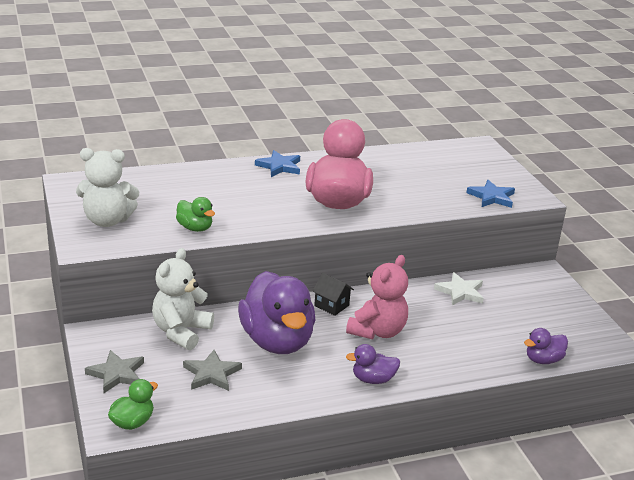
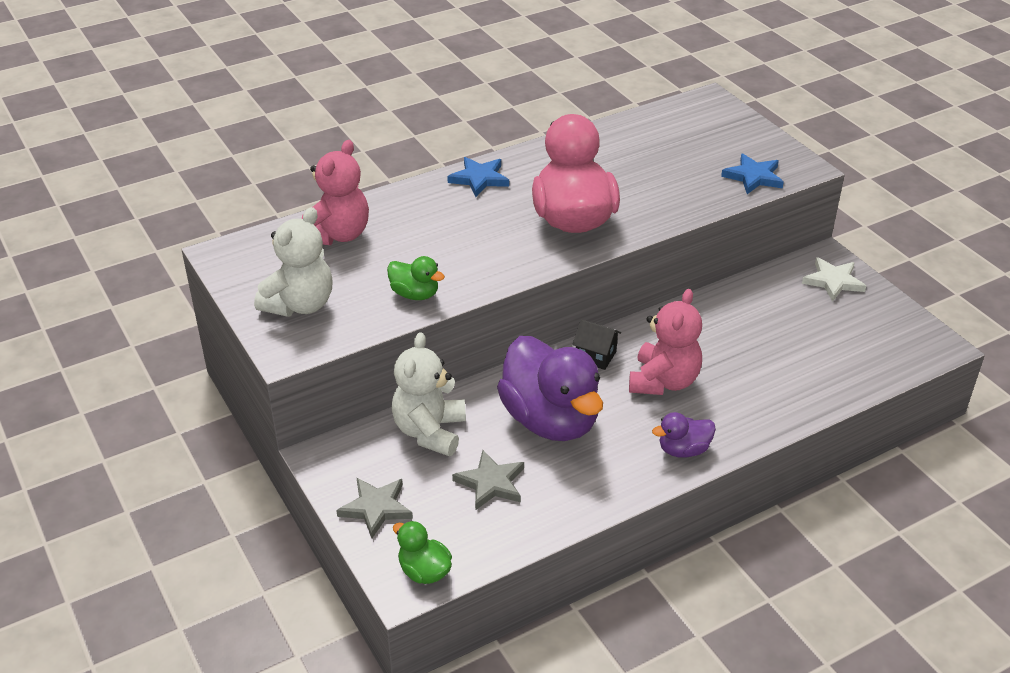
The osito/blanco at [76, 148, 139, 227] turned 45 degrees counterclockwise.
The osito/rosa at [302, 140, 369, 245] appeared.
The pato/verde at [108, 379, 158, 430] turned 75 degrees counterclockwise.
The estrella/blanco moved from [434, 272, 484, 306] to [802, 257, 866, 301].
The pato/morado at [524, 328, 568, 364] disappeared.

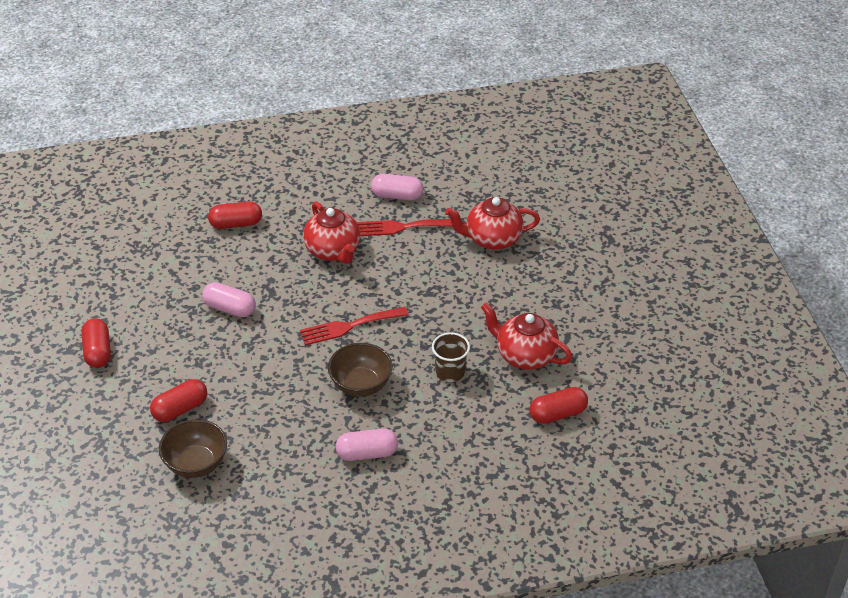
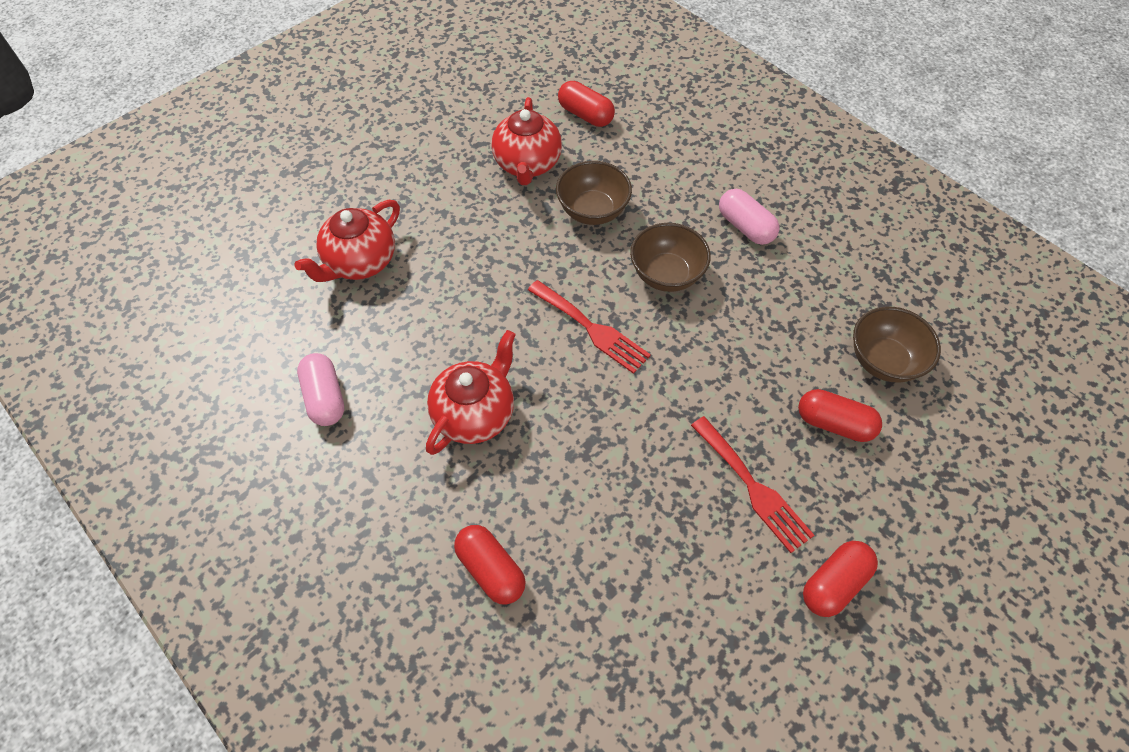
The tetera/rojo at [445, 197, 540, 250] turned 75 degrees clockwise.
The vaso/marrón at [432, 332, 470, 382] was replaced by the cuenco/marrón at [556, 161, 632, 225].
The tenedor/rojo moved from [357, 219, 452, 236] to [691, 416, 814, 553].
The cápsula/rosa at [202, 282, 256, 317] disappeared.

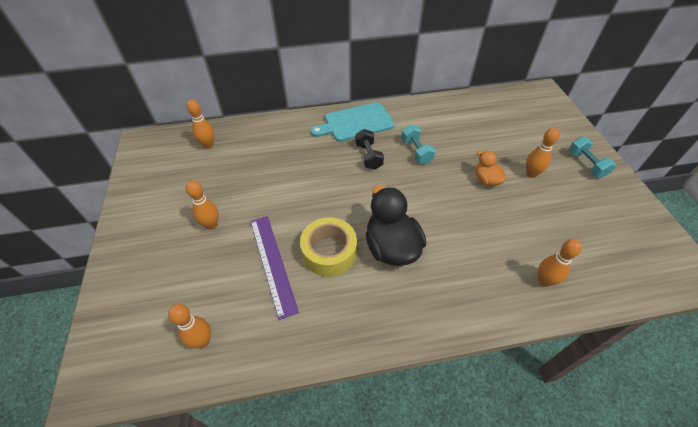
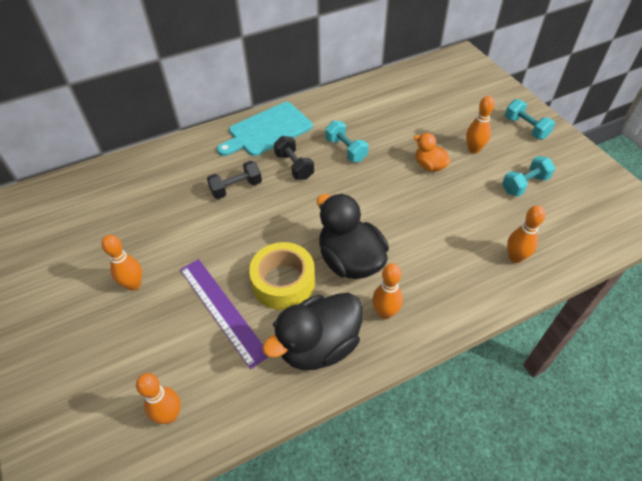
The mancuerna/negro at [207, 161, 262, 199] appeared.
The pato/negro at [262, 293, 363, 370] appeared.
The bolo/naranja moved from [187, 100, 214, 149] to [372, 263, 403, 319].
The mancuerna/turquesa at [502, 156, 555, 197] appeared.

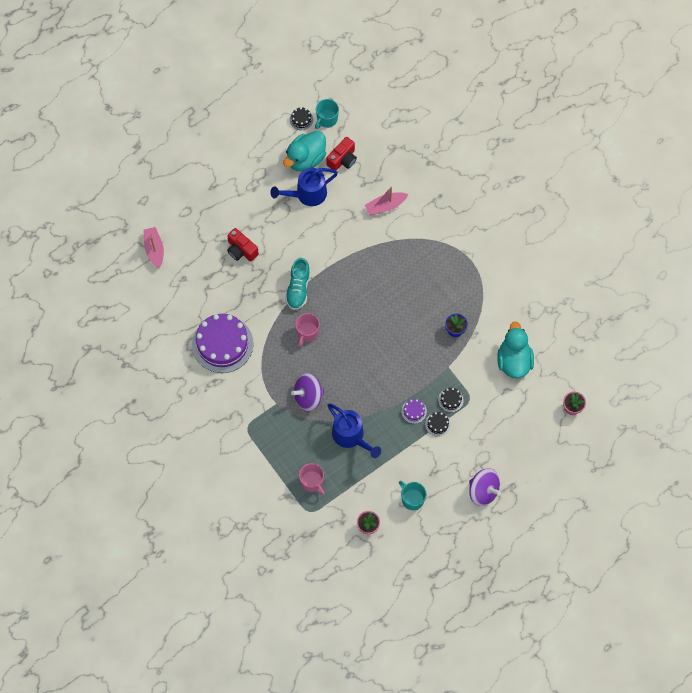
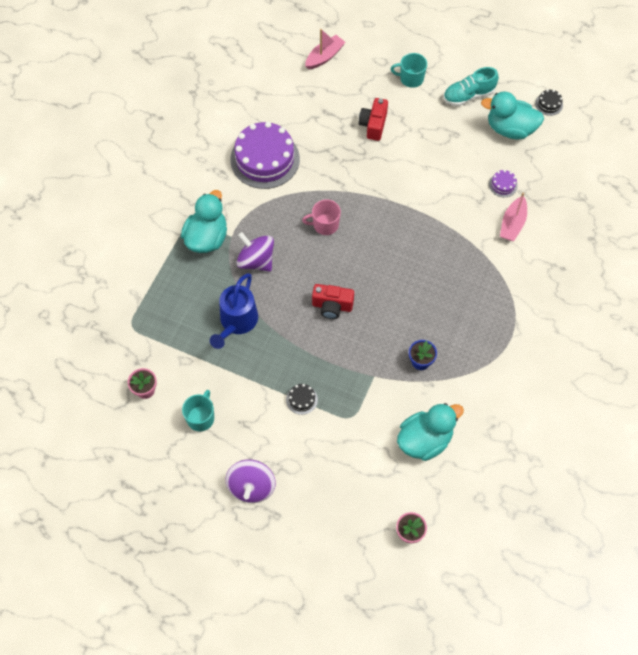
The pato/turquesa at [181, 190, 227, 253] appeared.
The cámara/rojo moved from [326, 137, 357, 171] to [312, 284, 354, 319].
The taza/turquesa moved from [315, 99, 339, 129] to [391, 53, 427, 88].
The zapato/turquesa moved from [285, 258, 310, 310] to [443, 67, 499, 106].
The tarta/morado moved from [401, 399, 427, 424] to [489, 170, 518, 197].
The barco/rosa at [365, 187, 408, 215] turned 105 degrees counterclockwise.
The regadera/azul at [270, 168, 338, 206] disappeared.
The taza/rosa at [299, 463, 325, 495] disappeared.
The tarta/negro at [438, 388, 464, 412] disappeared.

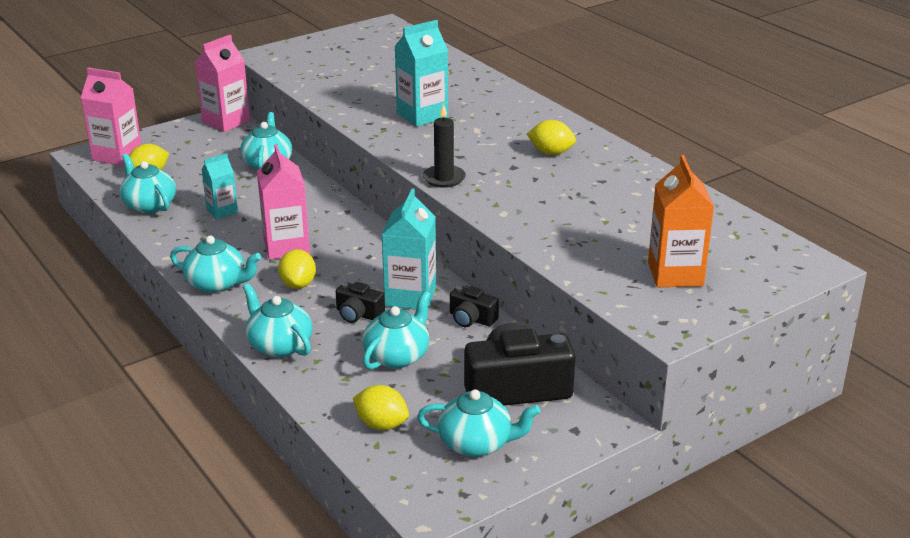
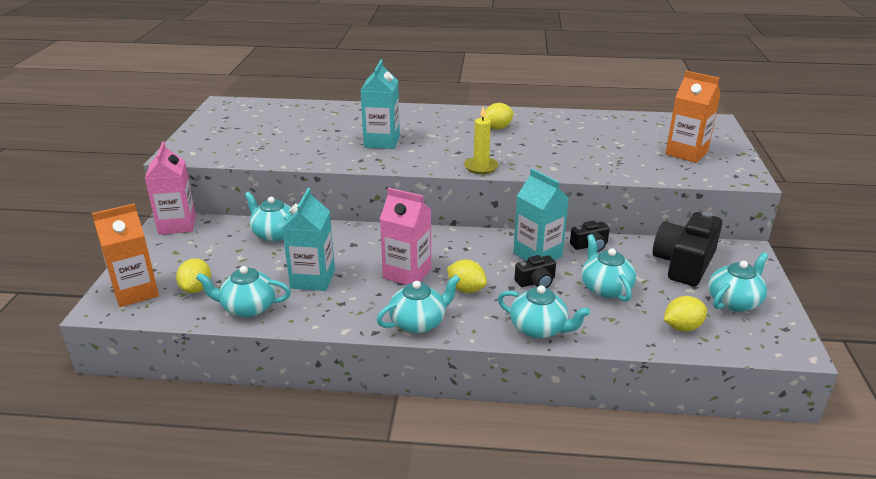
The cartón de leche/rosa at [81, 67, 142, 166] became the cartón de leche/naranja at [92, 203, 159, 307].
The cartón de leche/turquesa at [201, 153, 238, 219] changed to 1.63 times the size.
The vela/negro at [423, 103, 466, 188] became the vela/amarillo at [464, 106, 499, 174].
The tetera/turquesa at [243, 283, 312, 357] turned 150 degrees counterclockwise.

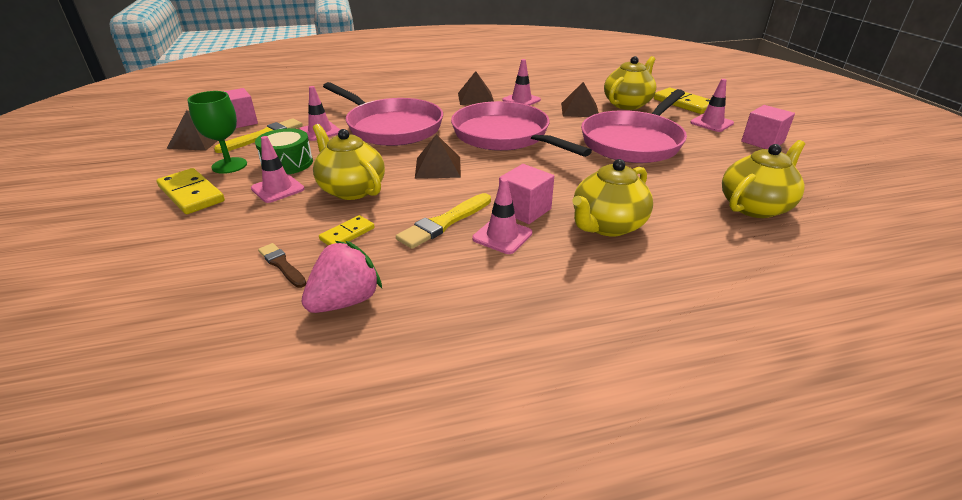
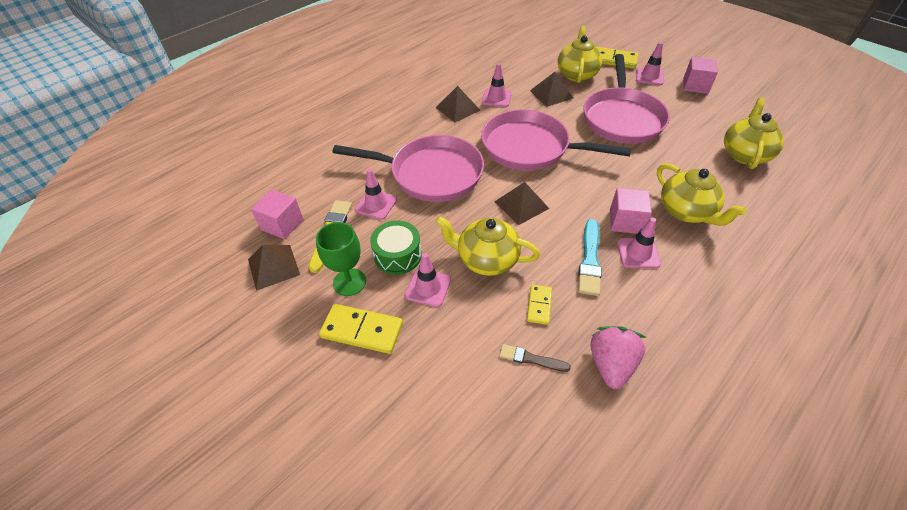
The pincel/amarillo at [396, 193, 491, 249] became the pincel/turquesa at [578, 219, 602, 296].
The tetera/amarillo at [572, 159, 653, 236] turned 45 degrees counterclockwise.

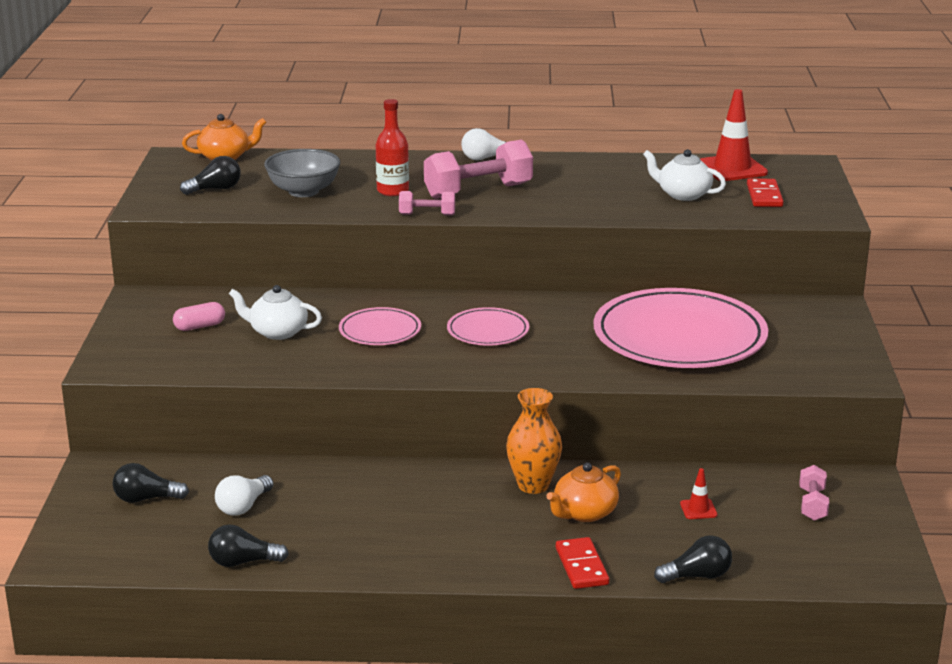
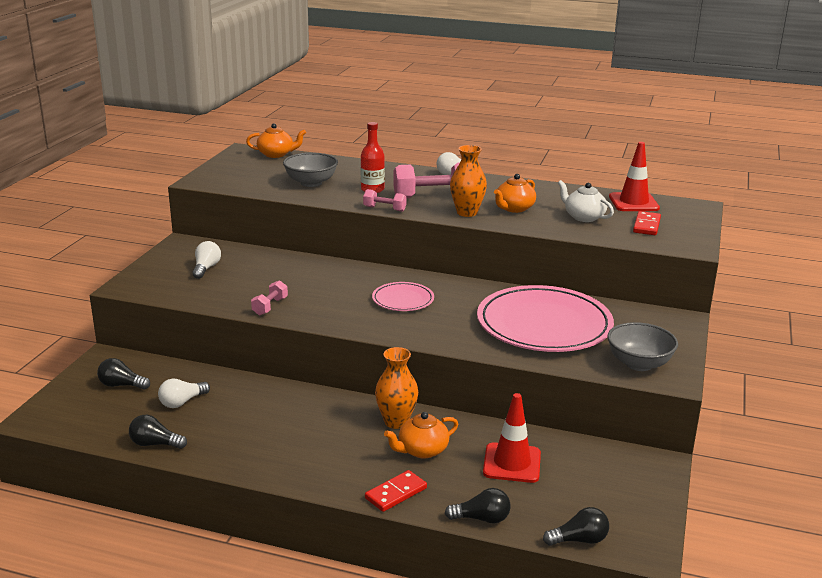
The cápsula/rosa at [173, 302, 225, 331] was replaced by the bombilla/blanco at [192, 241, 221, 279].
The mancuerna/rosa moved from [799, 465, 829, 521] to [251, 280, 288, 315].
The ficha de dominó/rojo at [556, 537, 609, 589] turned 45 degrees clockwise.
The florero/naranja at [450, 145, 487, 217] appeared.
The cono de tráfico/rojo at [680, 468, 717, 519] changed to 2.14 times the size.
The tetera/naranja at [494, 174, 536, 213] appeared.
The bombilla/negro moved from [180, 156, 241, 195] to [543, 507, 609, 546].
The cuenco/gris at [607, 322, 678, 371] appeared.
The tetera/blanco at [229, 285, 322, 340] disappeared.
The plato/rosa at [339, 307, 421, 345] disappeared.

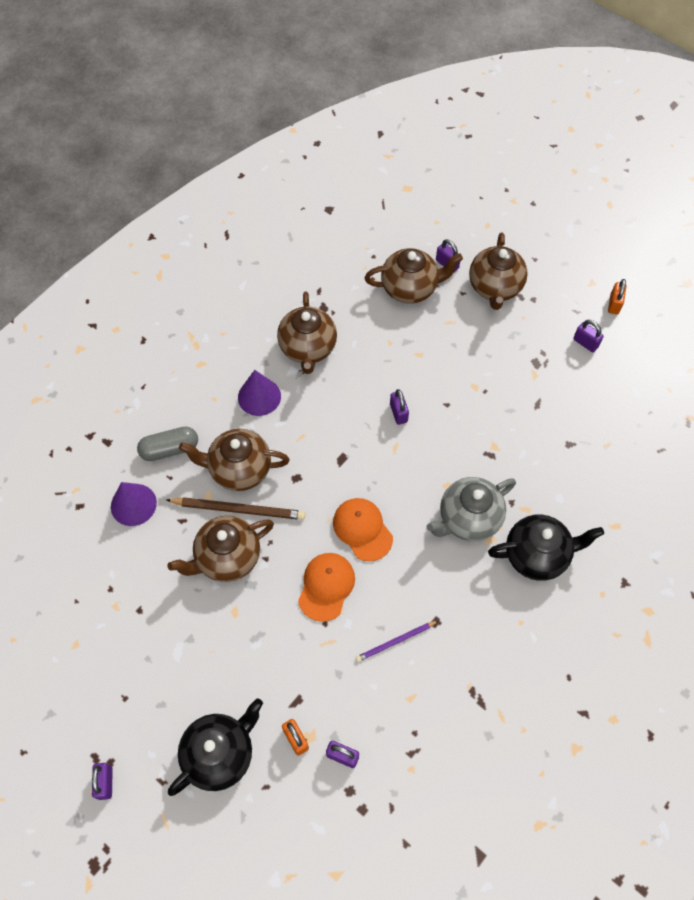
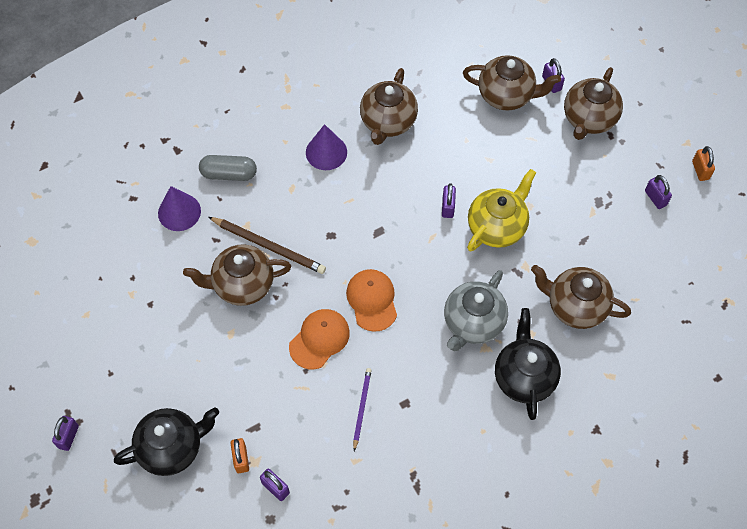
The lápiz/morado at [356, 621, 438, 662] turned 105 degrees clockwise.
The tetera/gris at [426, 477, 516, 541] turned 45 degrees counterclockwise.
The tetera/amarillo at [467, 169, 536, 251] appeared.
The tetera/negro at [488, 514, 604, 581] turned 105 degrees counterclockwise.
The tetera/marrón moved from [179, 429, 290, 491] to [531, 265, 631, 329].
The candado/naranja at [608, 279, 627, 315] turned 45 degrees counterclockwise.

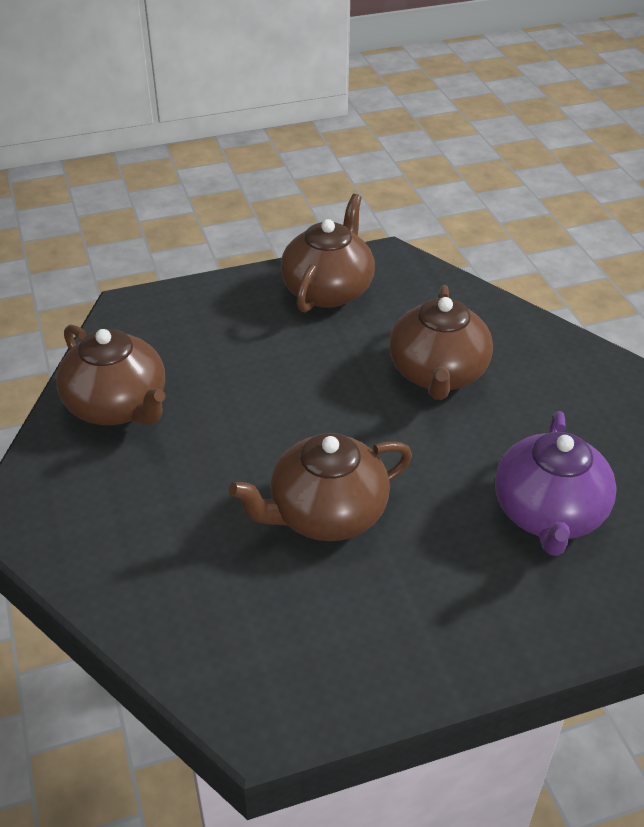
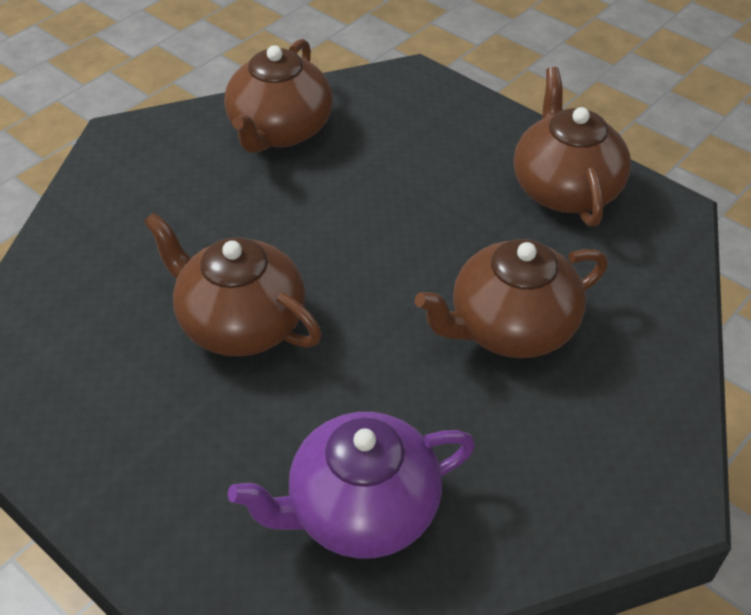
The tetera/marrón at [280, 194, 375, 312] turned 90 degrees counterclockwise.

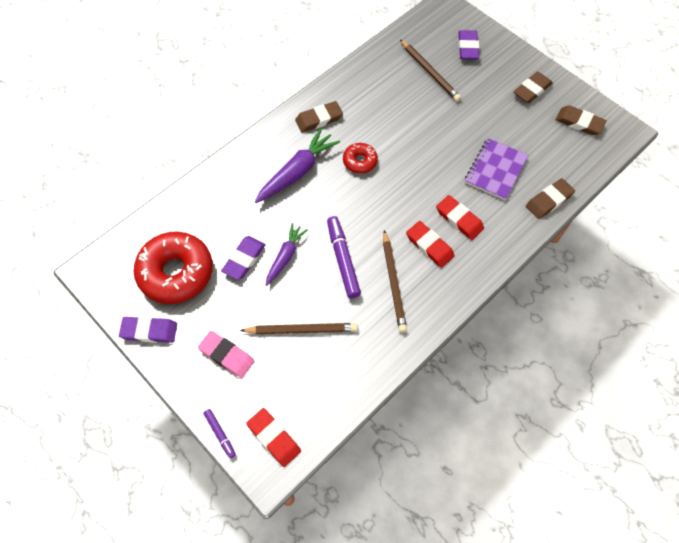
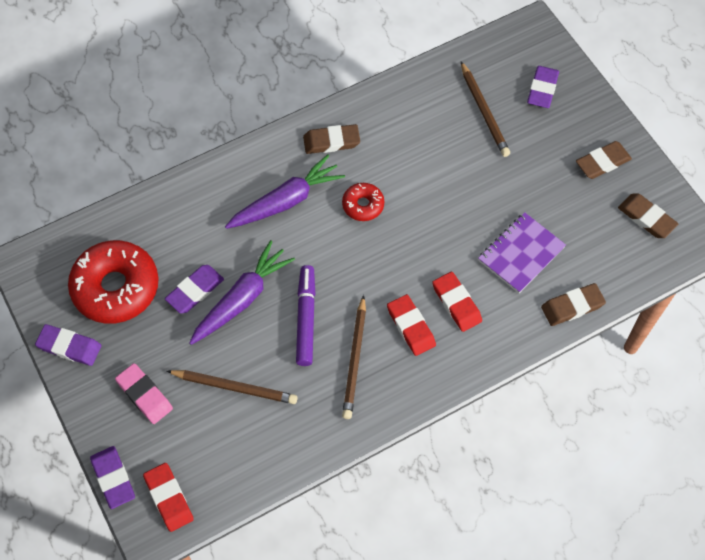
The rotulador/morado at [204, 409, 236, 458] was replaced by the goma de borrar/morado at [90, 446, 135, 509].
The zanahoria/morado at [266, 223, 308, 286] changed to 1.58 times the size.

